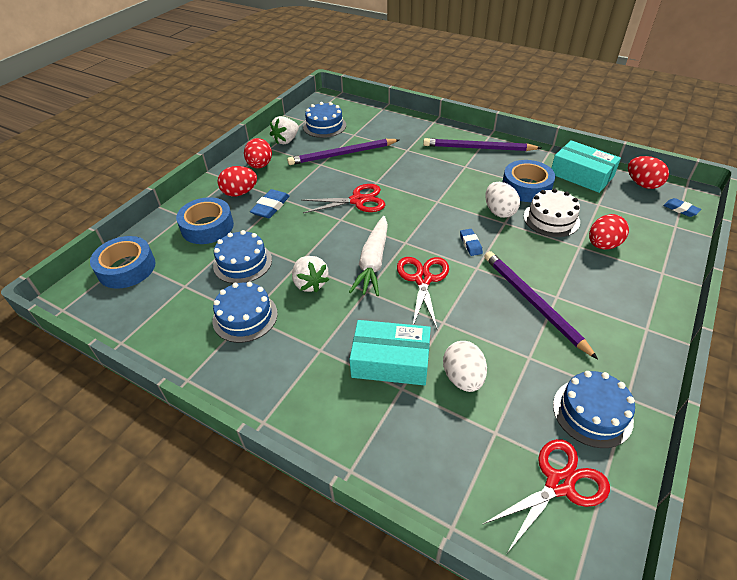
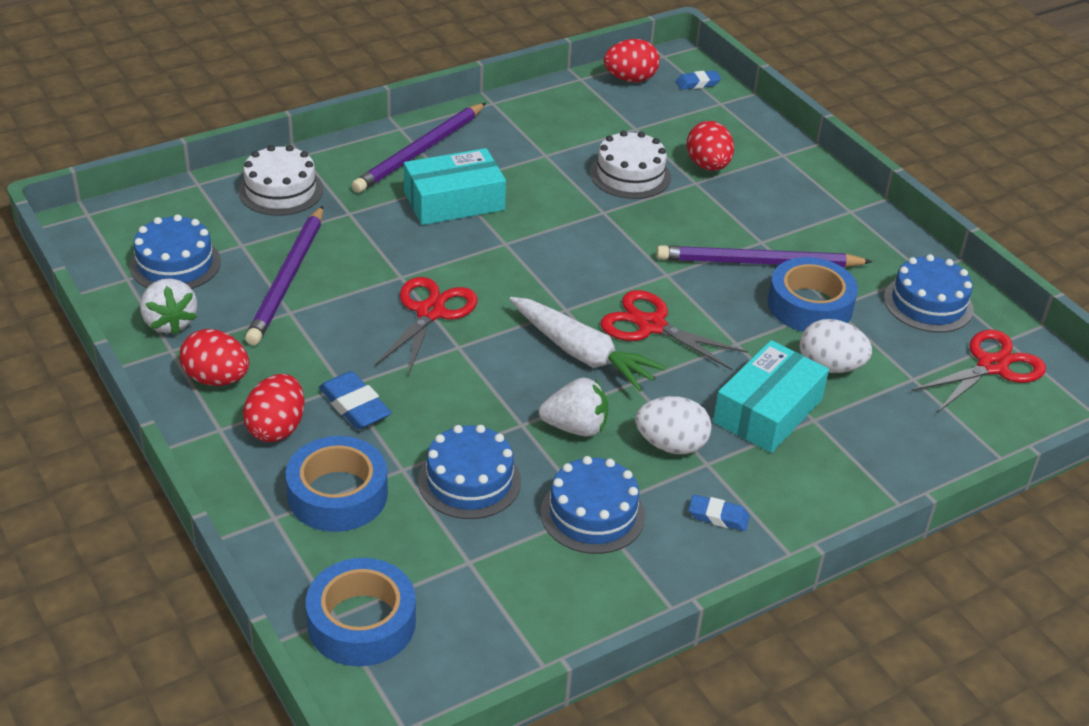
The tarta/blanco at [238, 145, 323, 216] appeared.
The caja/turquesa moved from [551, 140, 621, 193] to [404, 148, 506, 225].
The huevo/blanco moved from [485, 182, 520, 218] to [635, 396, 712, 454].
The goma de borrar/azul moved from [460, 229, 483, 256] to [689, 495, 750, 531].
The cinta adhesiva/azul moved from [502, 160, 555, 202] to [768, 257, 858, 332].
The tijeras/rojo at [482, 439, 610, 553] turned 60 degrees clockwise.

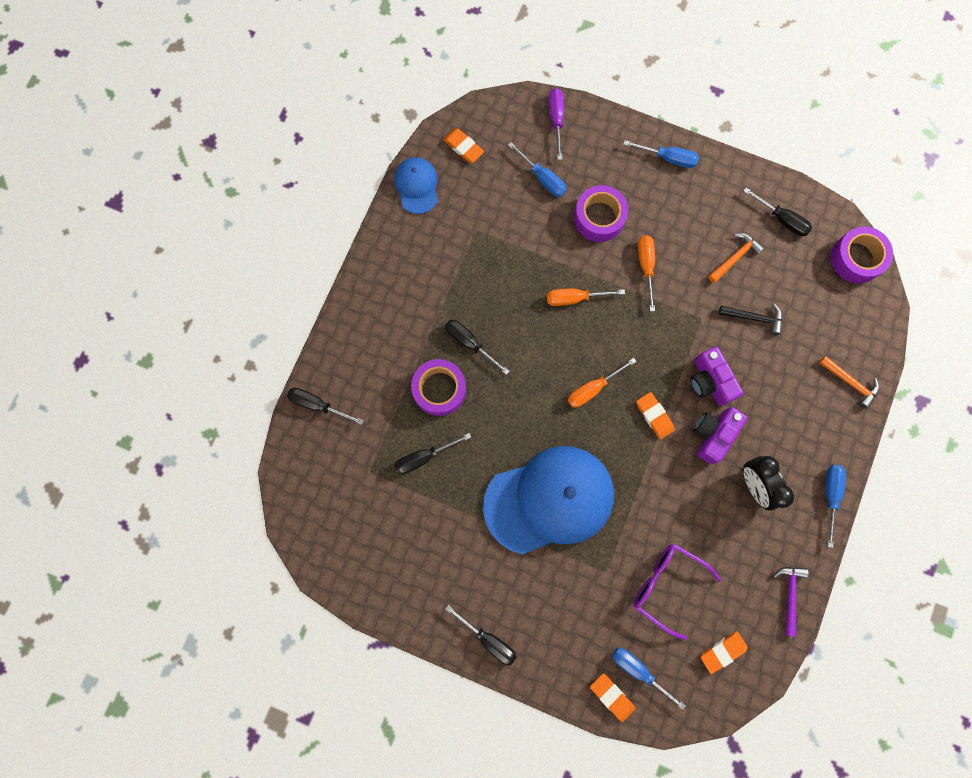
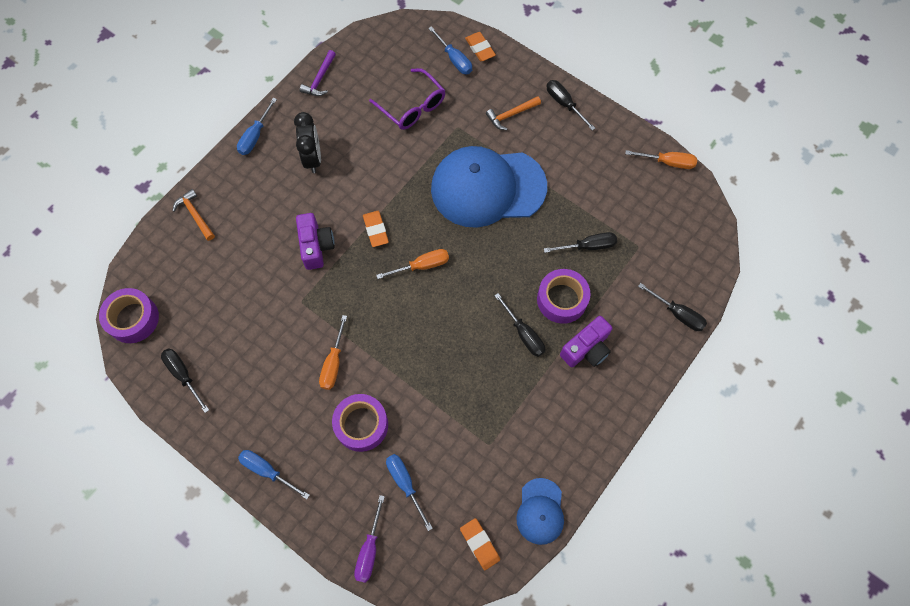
The martillo/naranja moved from [708, 233, 764, 283] to [486, 96, 541, 130].
The cámara/morado moved from [693, 407, 748, 464] to [560, 316, 613, 367].
The destornillador/naranja moved from [547, 289, 625, 306] to [625, 150, 697, 169].
The goma de borrar/naranja at [701, 631, 748, 674] disappeared.
The martillo/negro at [719, 303, 782, 335] disappeared.

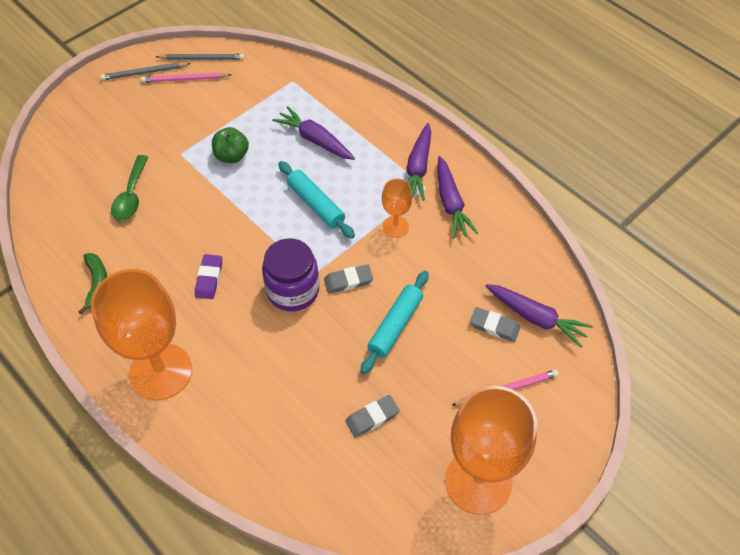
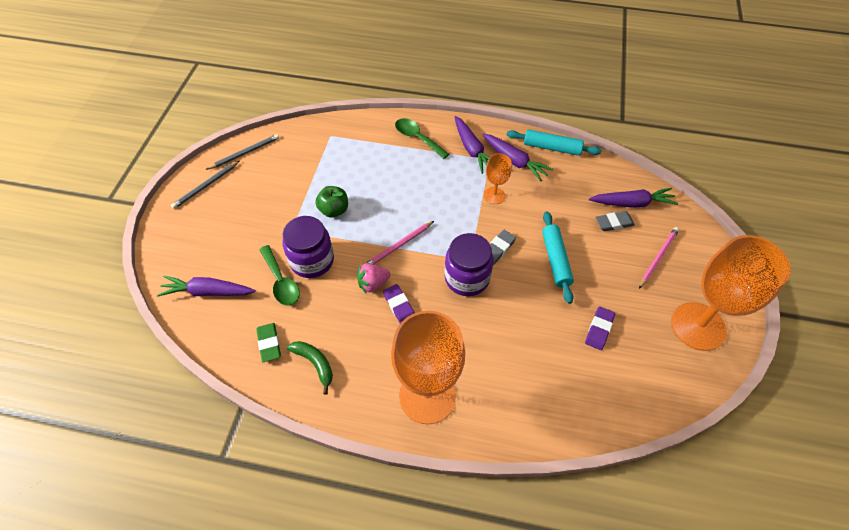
The zanahoria/morado moved from [272, 106, 355, 160] to [157, 276, 256, 296].
The goma de borrar/verde at [256, 323, 281, 362] appeared.
The tarro/morado at [282, 216, 334, 278] appeared.
The fresa/rosa at [357, 264, 390, 294] appeared.
The lápiz/rosa moved from [141, 72, 231, 83] to [365, 221, 434, 265].
The cuchara/verde at [395, 118, 449, 159] appeared.
The rodillo/turquesa moved from [278, 161, 355, 239] to [507, 129, 602, 156].
The goma de borrar/gris at [345, 395, 400, 438] became the goma de borrar/morado at [585, 306, 615, 350].

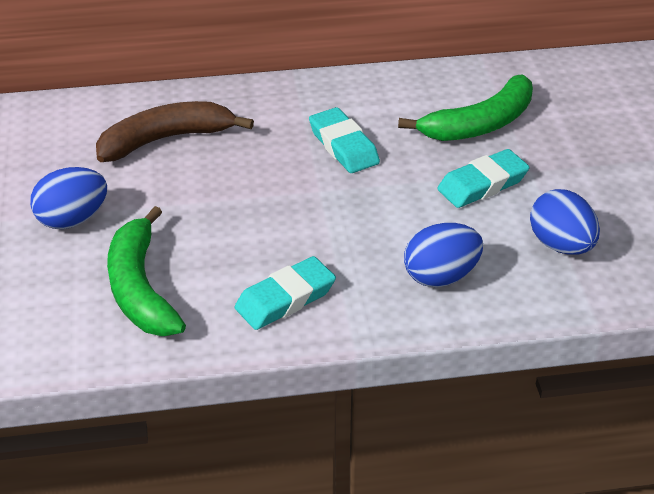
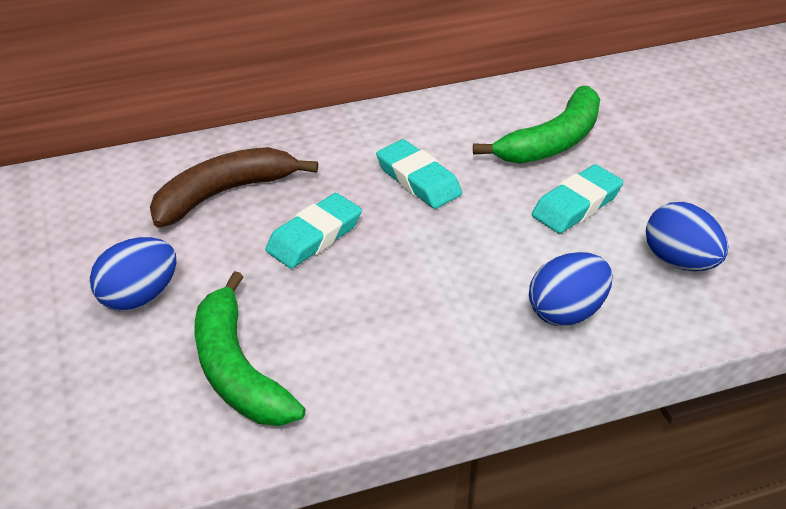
The goma de borrar/turquesa moved from [235, 256, 336, 330] to [265, 193, 362, 269].

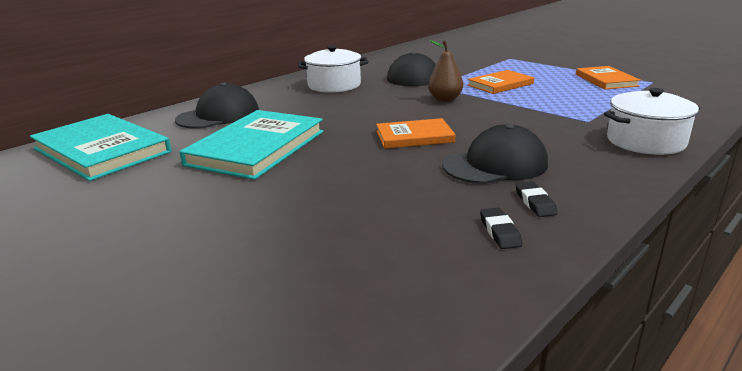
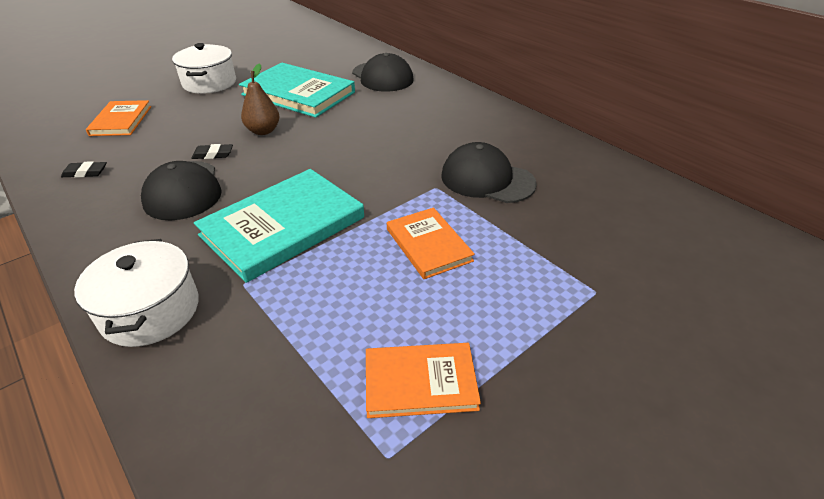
The libro/naranja moved from [376, 118, 455, 149] to [86, 100, 151, 136].
The olla/blanco moved from [298, 46, 369, 93] to [172, 43, 236, 94].
The goma de borrar/negro moved from [515, 181, 557, 217] to [191, 144, 233, 159].
The libro/turquesa moved from [30, 114, 172, 181] to [194, 169, 364, 283].
The pera/marrón moved from [428, 40, 463, 102] to [241, 63, 279, 135].

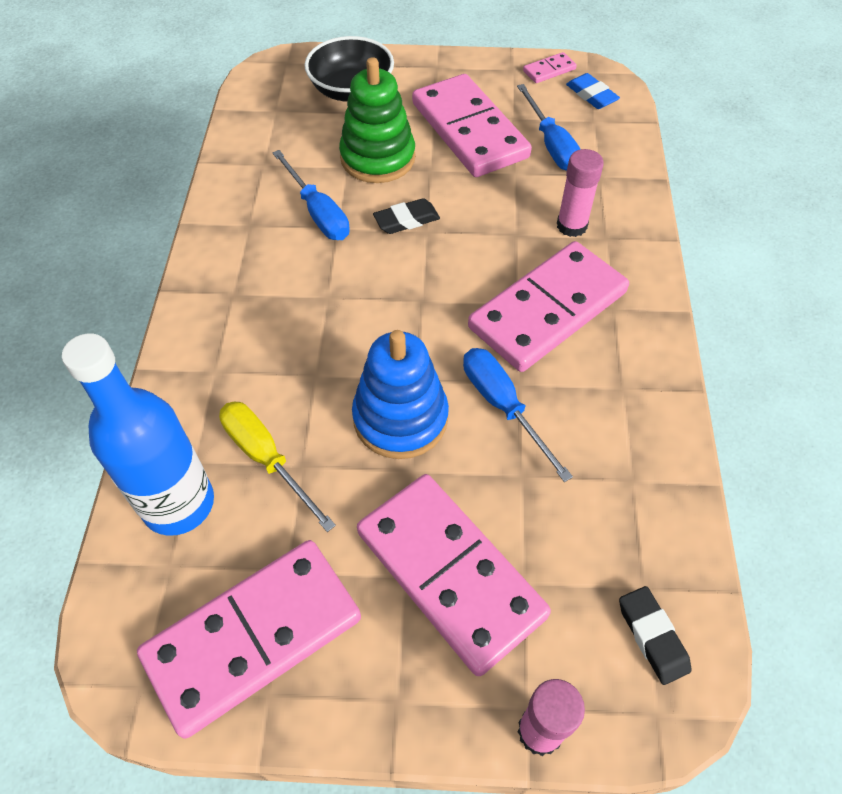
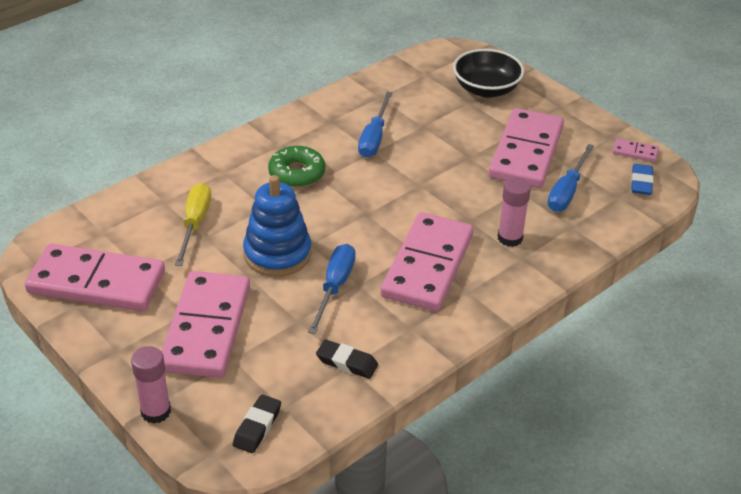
The rosquilla/verde at [268, 146, 325, 188] appeared.
The goma de borrar/negro moved from [373, 198, 440, 234] to [316, 339, 378, 379].
The ficha de dominó/rosa at [468, 241, 629, 372] turned 75 degrees counterclockwise.
The botella/azul at [62, 333, 214, 536] disappeared.
The juguete apilable/verde at [339, 57, 415, 183] disappeared.

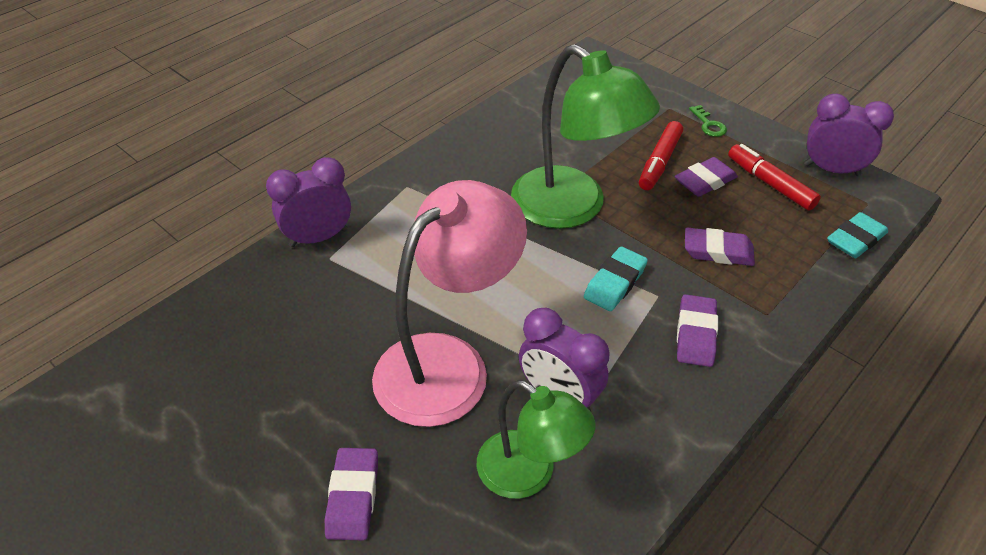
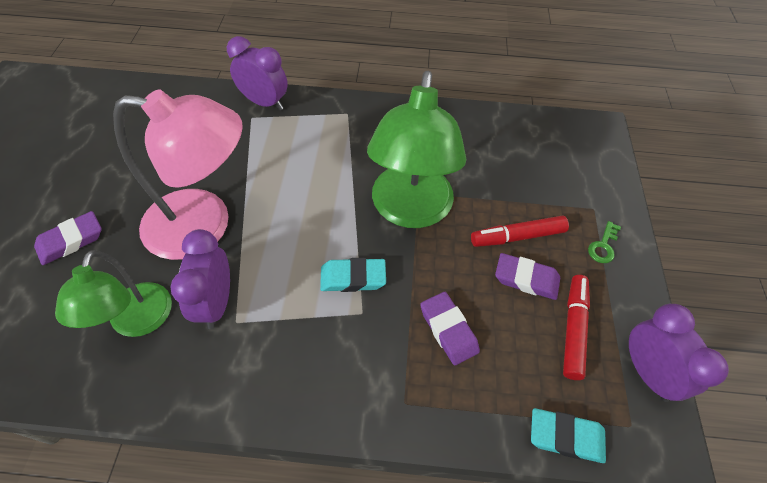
The goma de borrar/morado at [677, 294, 718, 367] disappeared.

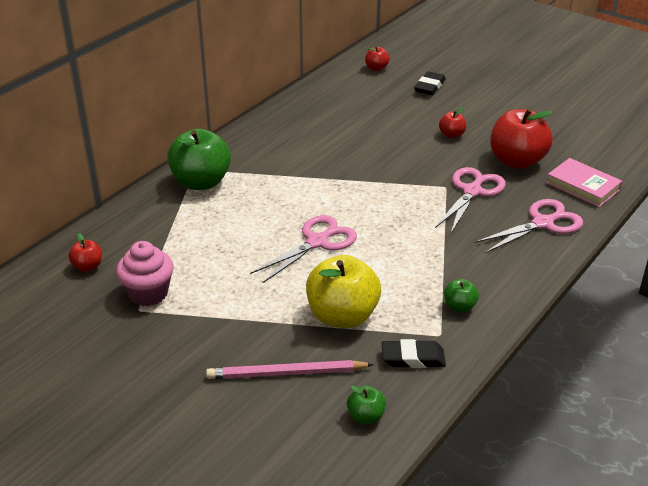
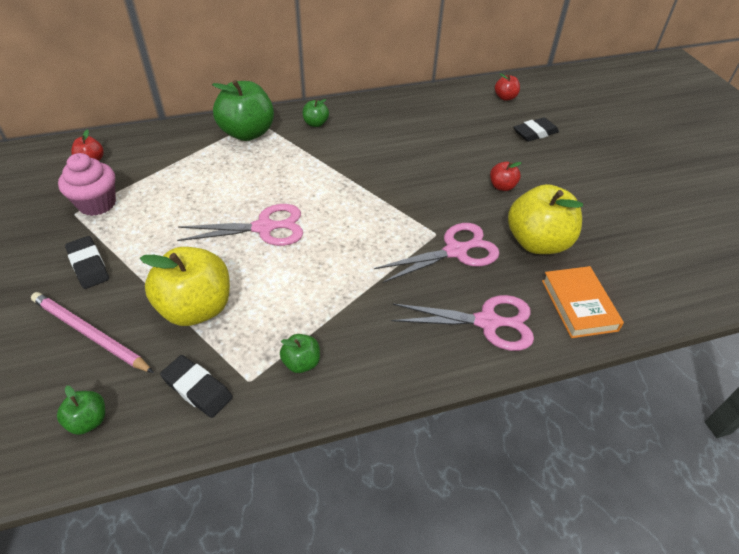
The goma de borrar/negro at [65, 236, 109, 289] appeared.
The manzana/verde at [303, 99, 329, 127] appeared.
The manzana/rojo at [490, 109, 553, 169] became the manzana/amarillo at [508, 184, 583, 254].
The libro/rosa at [546, 158, 622, 207] became the libro/naranja at [542, 266, 624, 338].

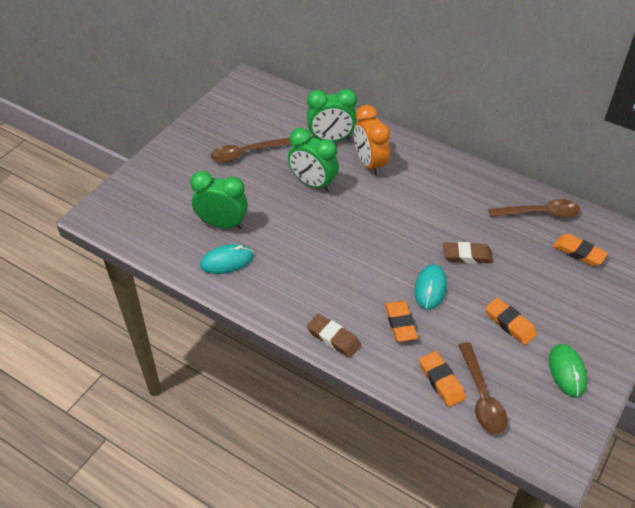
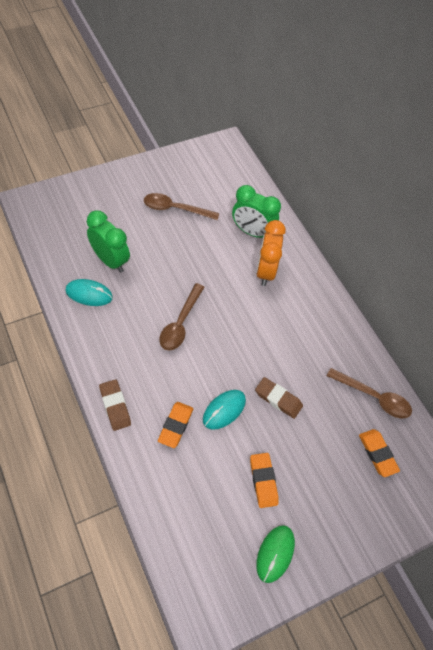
The cuchara/marrón moved from [458, 342, 507, 434] to [159, 283, 204, 351].
The despertador/verde at [288, 128, 339, 192] disappeared.
The goma de borrar/naranja at [419, 351, 466, 407] disappeared.

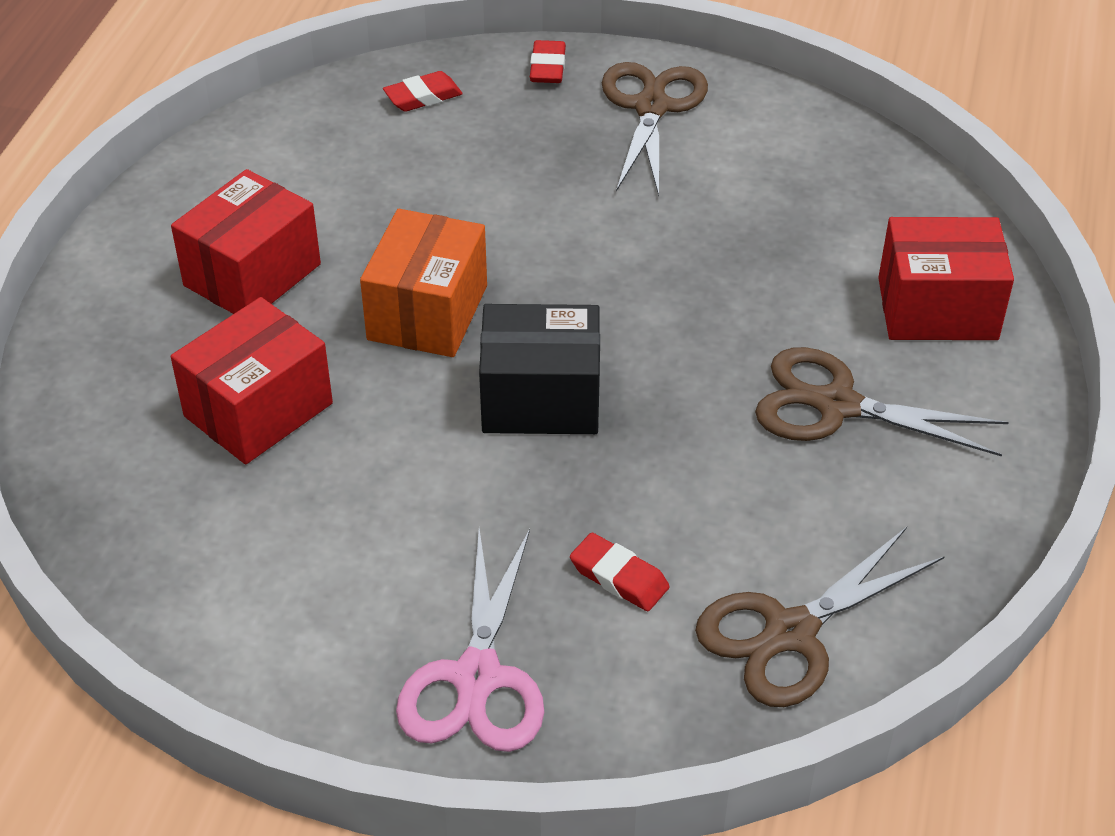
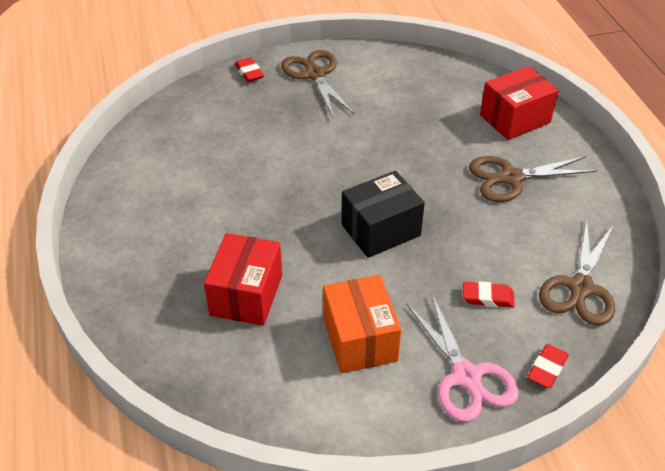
The caja/naranja moved from [360, 209, 487, 357] to [323, 275, 401, 373].
The goma de borrar/rojo moved from [383, 71, 463, 112] to [527, 344, 569, 389].
The caja/rojo at [171, 169, 321, 314] disappeared.

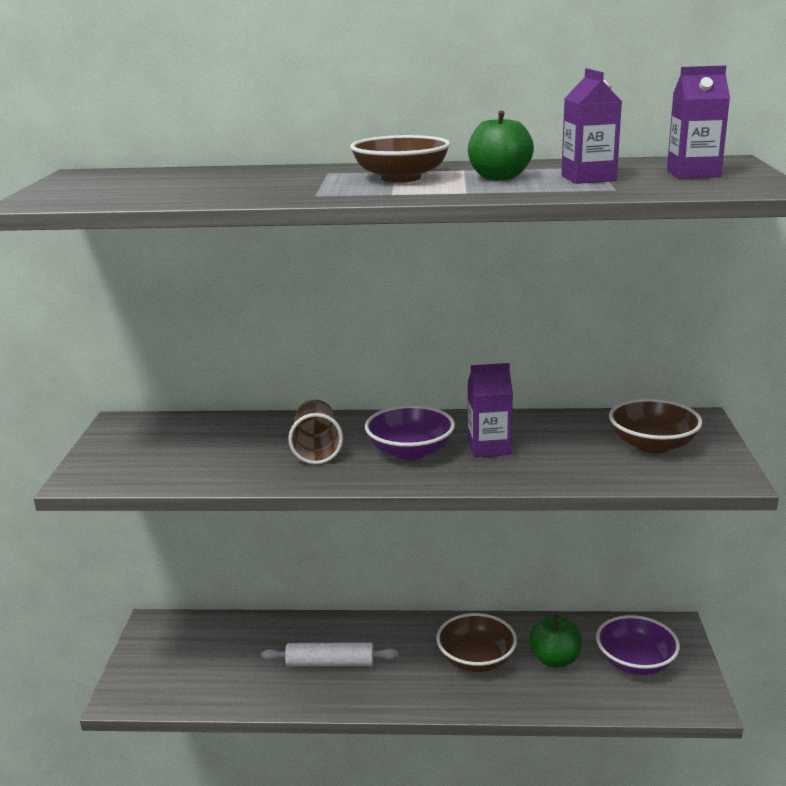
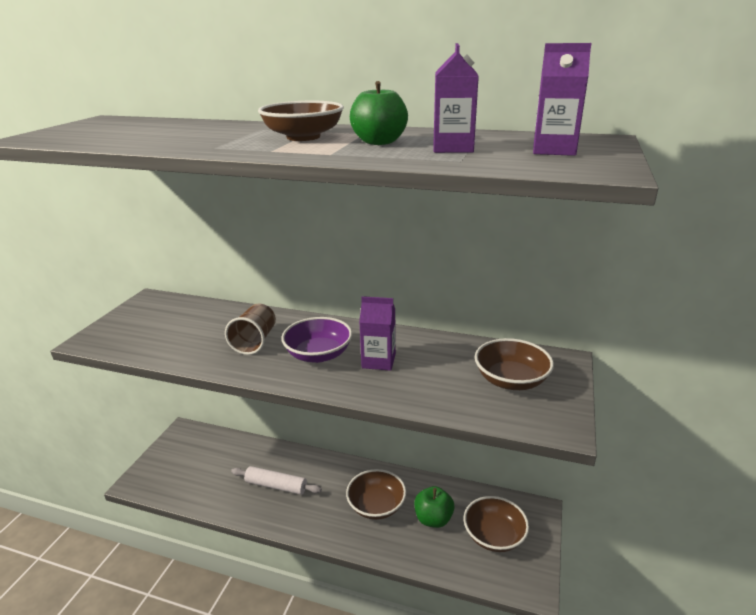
The cuenco/morado at [596, 615, 680, 675] became the cuenco/marrón at [464, 496, 529, 552].

